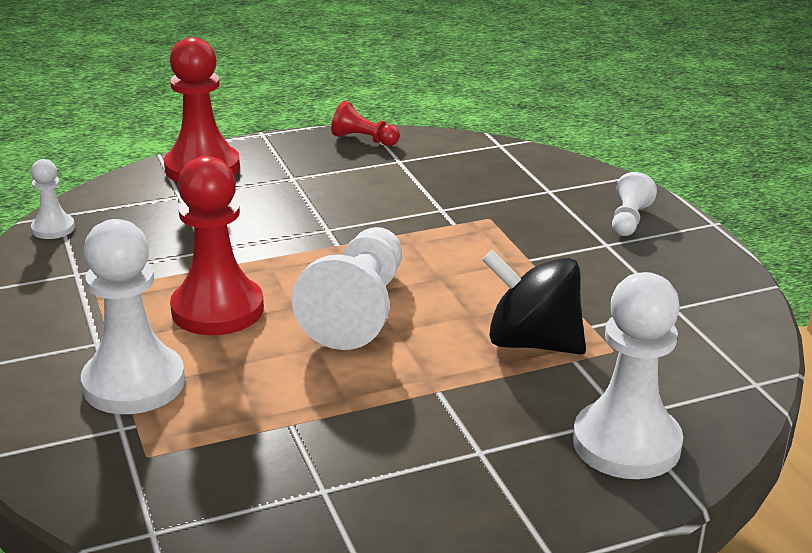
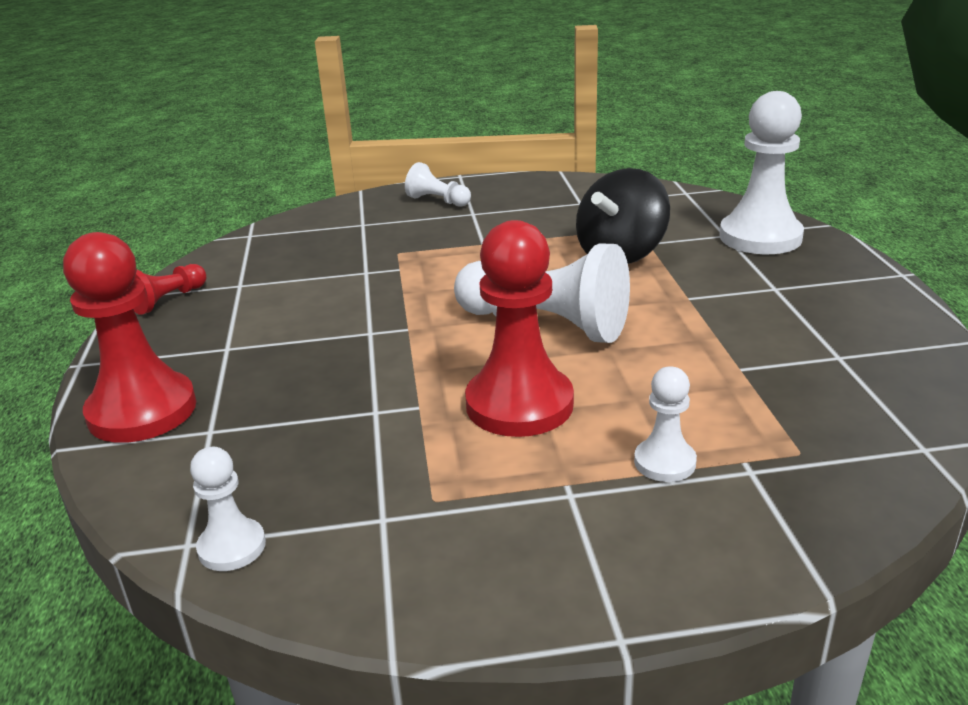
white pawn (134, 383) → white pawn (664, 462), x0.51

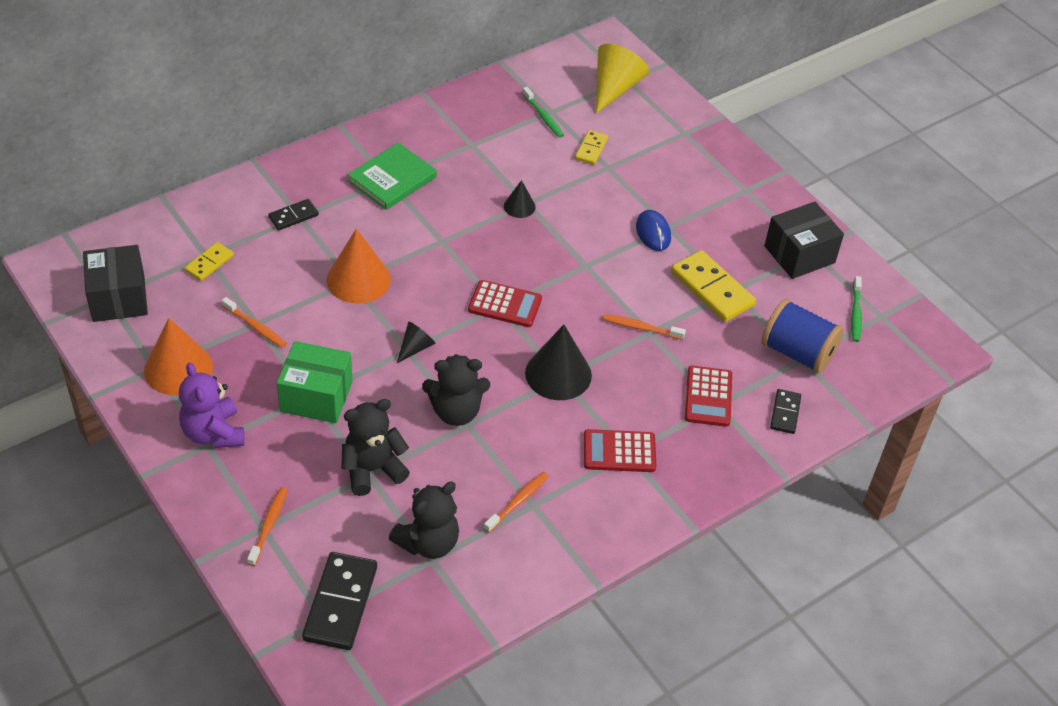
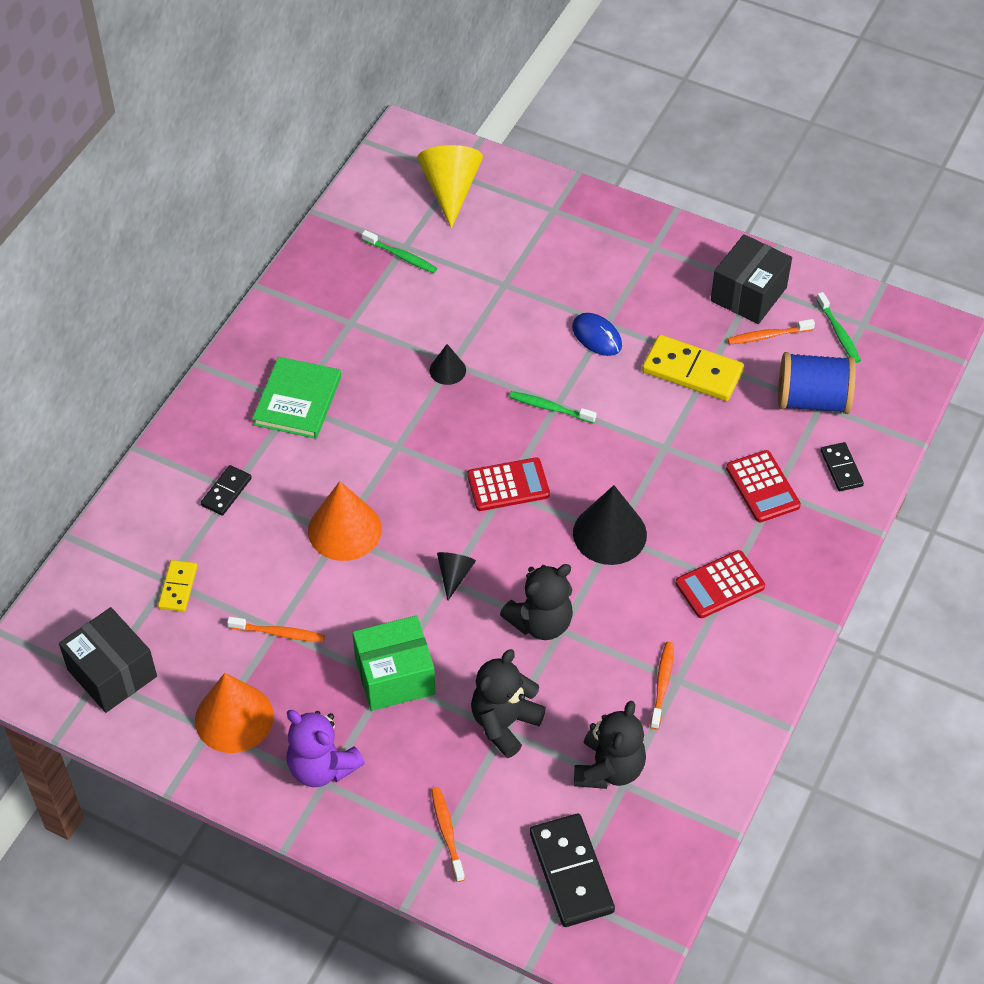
yellow domino (591, 149) → -
orange toothbrush (641, 328) → orange toothbrush (768, 336), move
- → green toothbrush (549, 408)

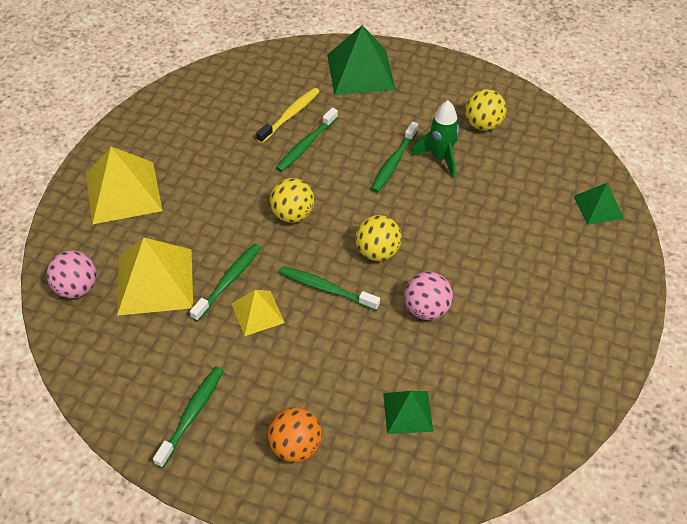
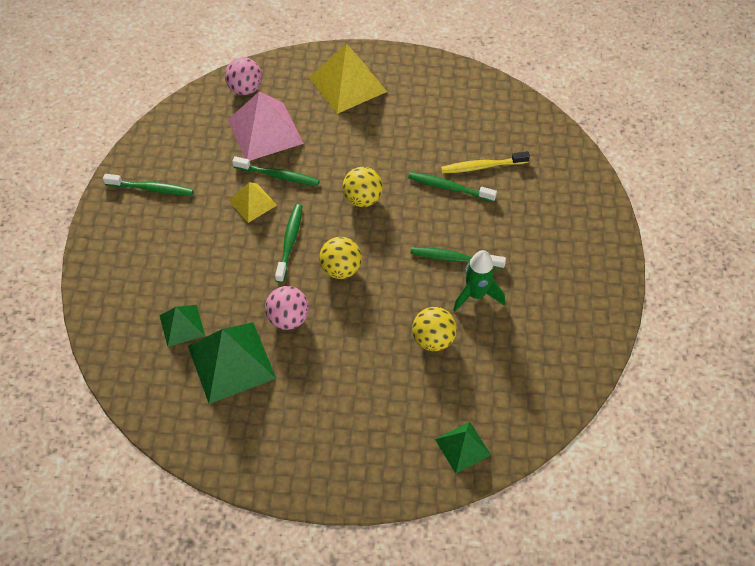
yellow pyramid (155, 281) → pink pyramid (265, 131)
yellow toothbrush (290, 115) → yellow toothbrush (482, 166), 150 degrees clockwise
orange ball (295, 446) → -
green pyramid (360, 71) → green pyramid (231, 362), move
yellow ball (483, 124) → yellow ball (433, 339), move

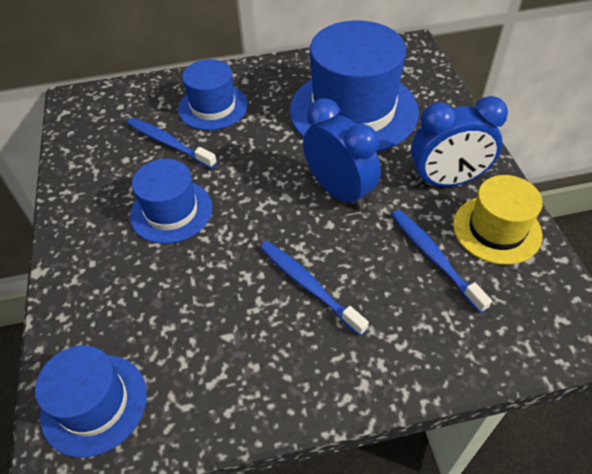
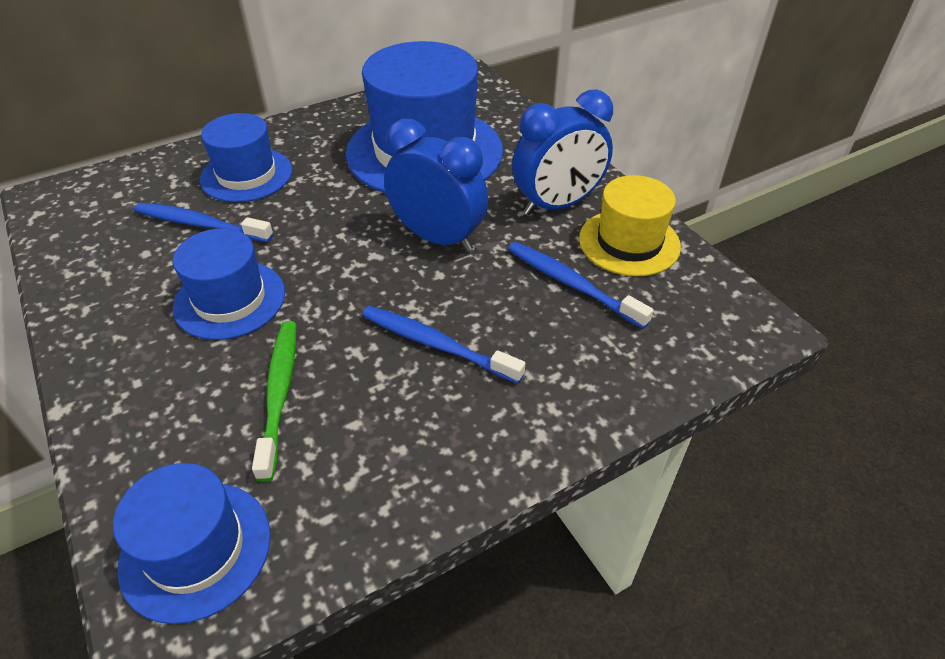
- → green toothbrush (279, 394)

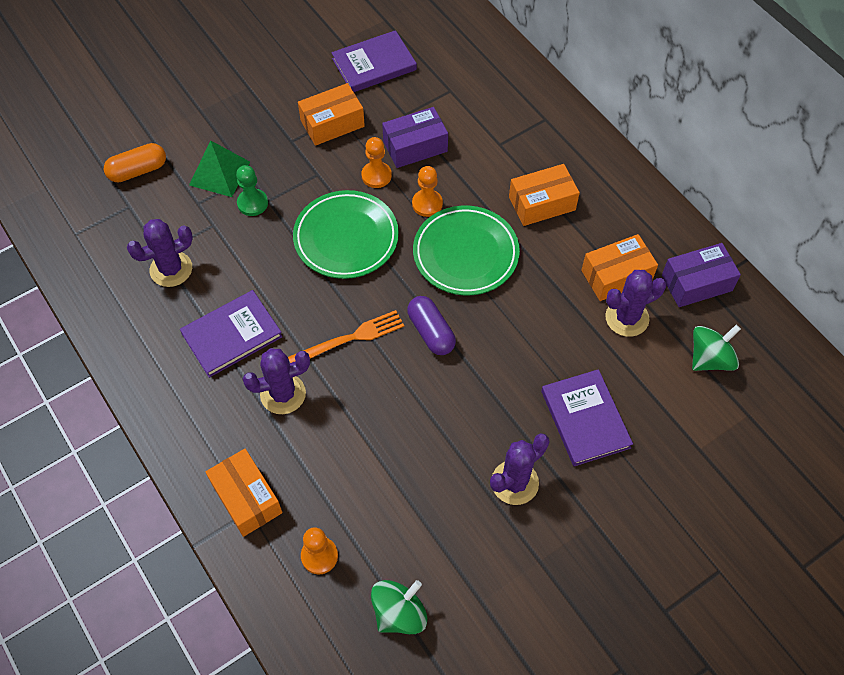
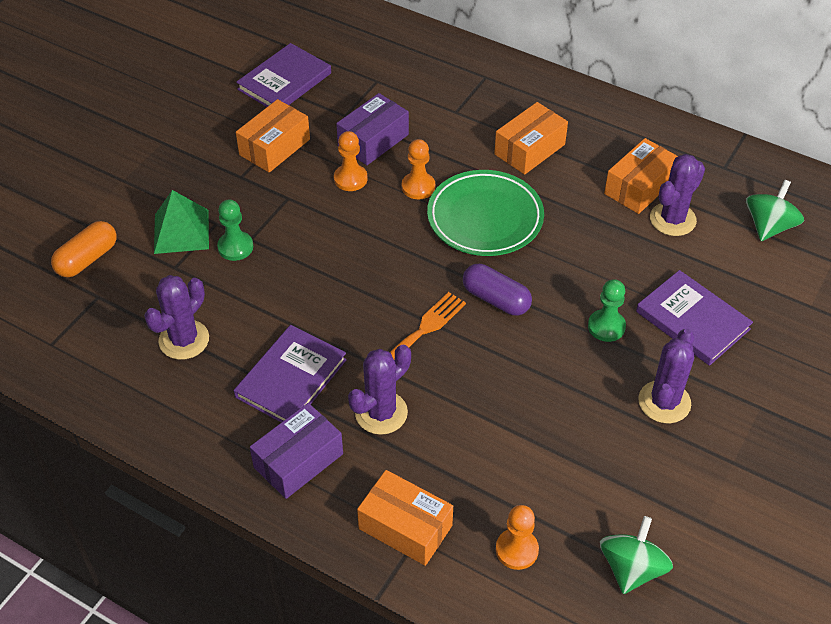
green plate (346, 238) → -
purple box (696, 283) → purple box (298, 460), move
- → green pawn (606, 326)

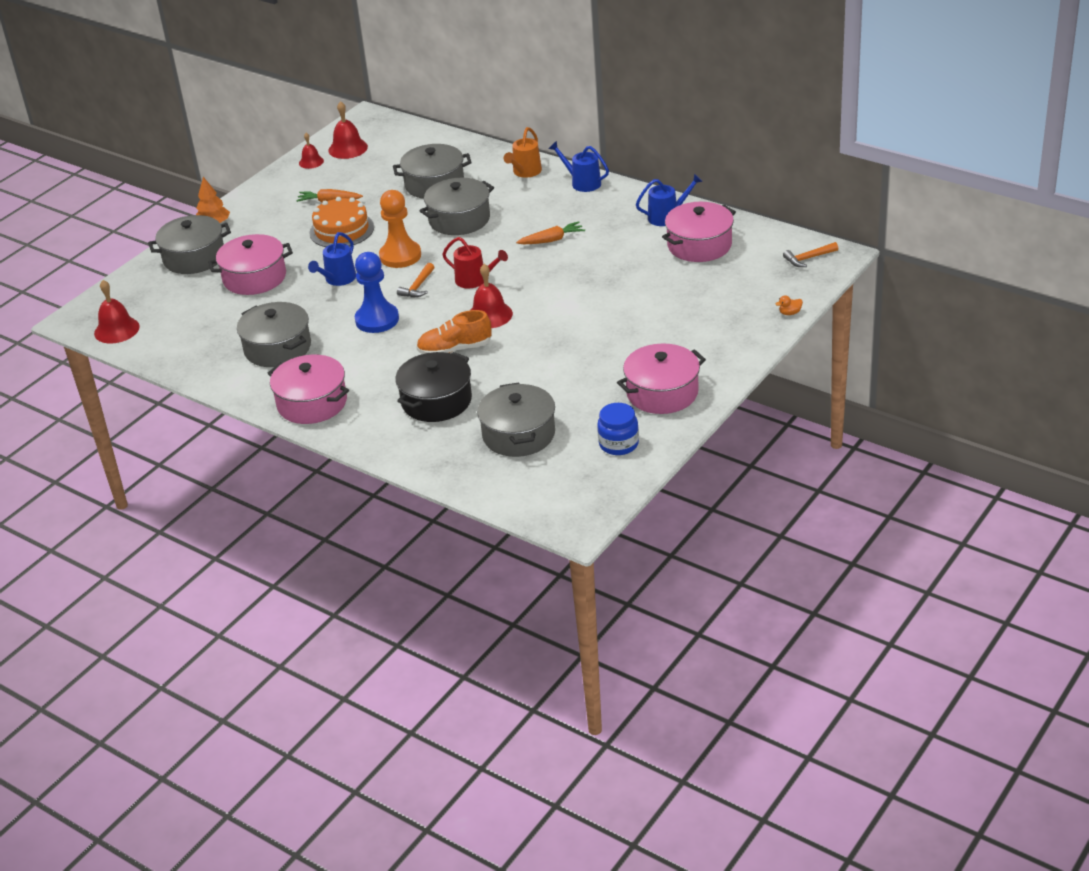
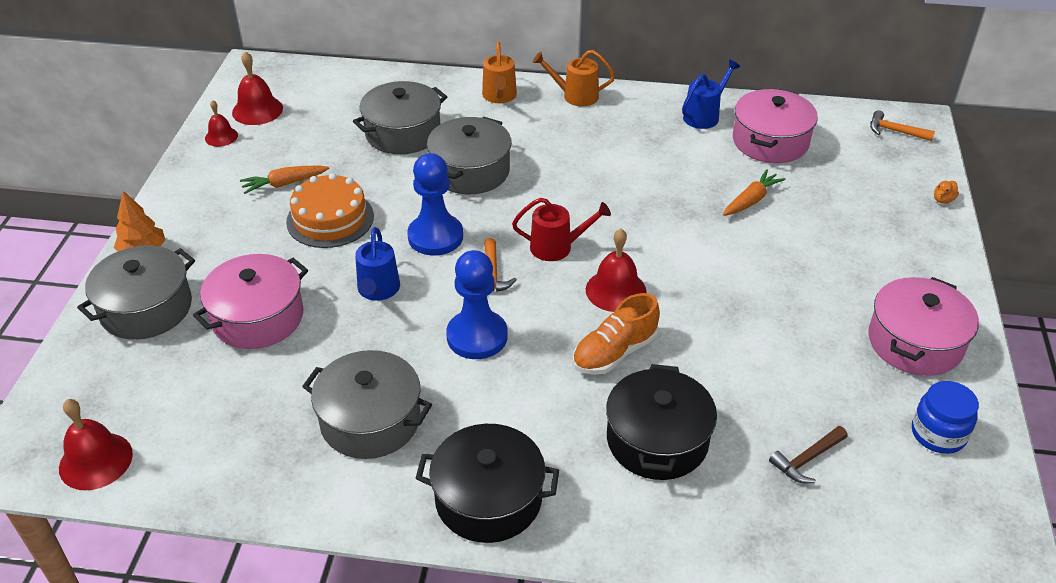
pink pot (312, 403) → black pot (488, 499)
orange pawn (400, 256) → blue pawn (435, 237)
grey pot (518, 434) → brown hammer (807, 460)
orange carrot (552, 240) → orange carrot (751, 200), move
blue watering can (582, 183) → orange watering can (575, 96)
orange hammer (808, 258) → orange hammer (895, 131), 75 degrees clockwise

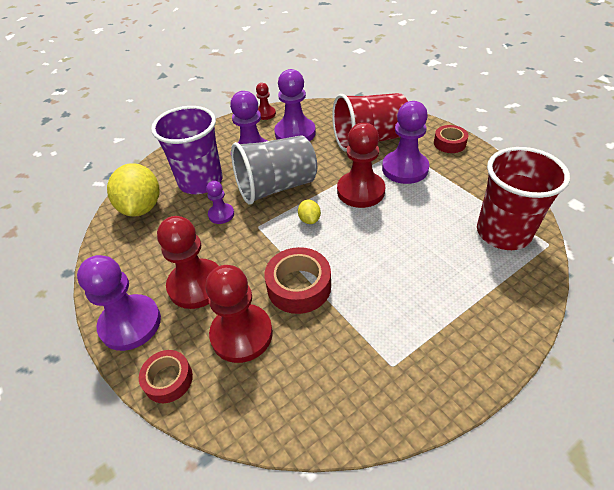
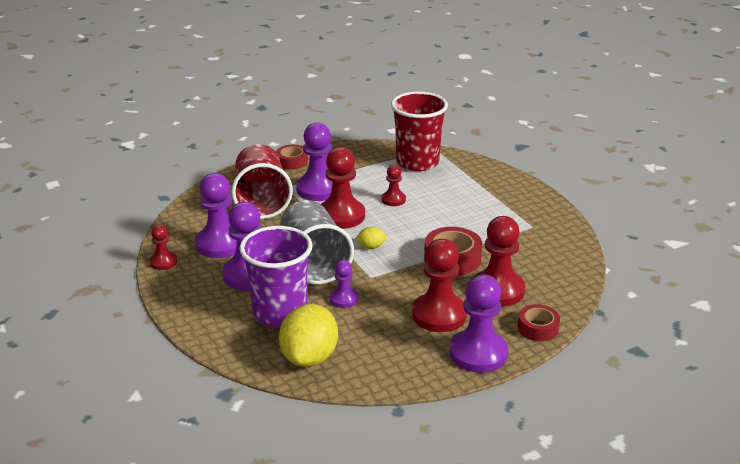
yellow lemon (141, 208) → yellow lemon (309, 357), 75 degrees counterclockwise
- → red pawn (393, 200)

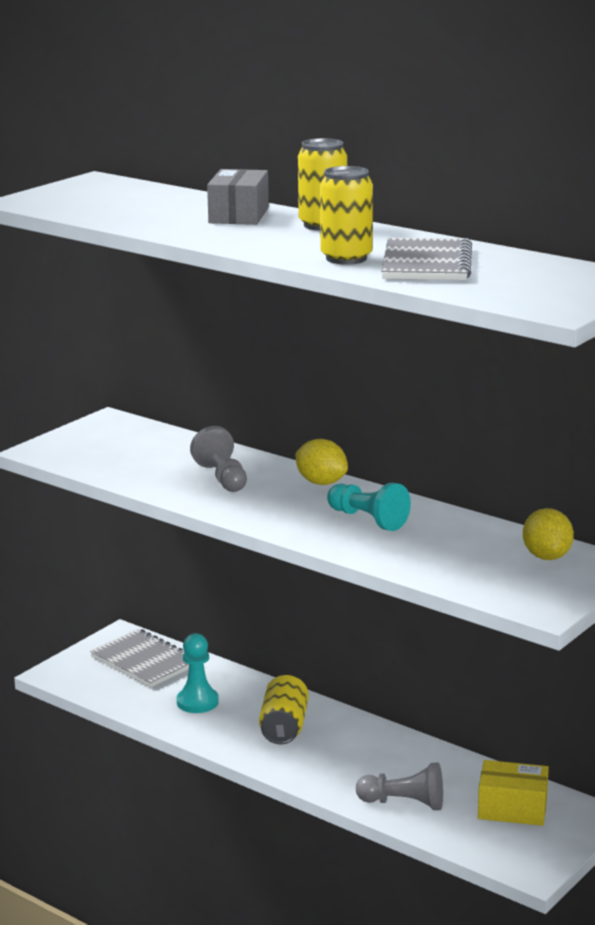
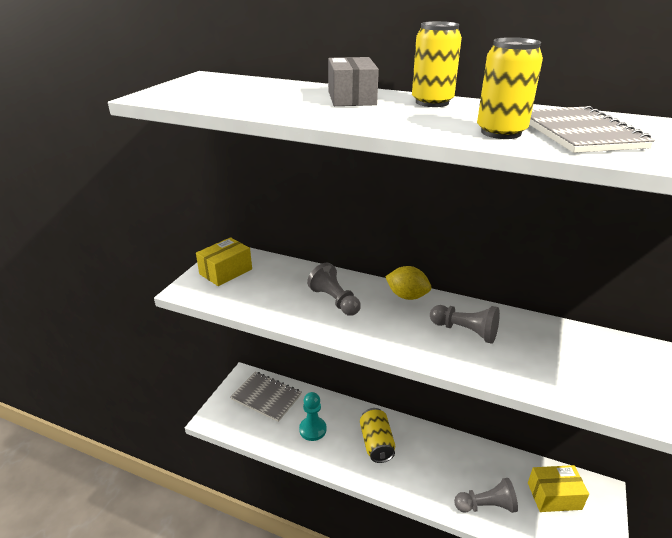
turquoise pawn (368, 519) → grey pawn (465, 331)
yellow lemon (547, 556) → -
- → yellow box (226, 271)

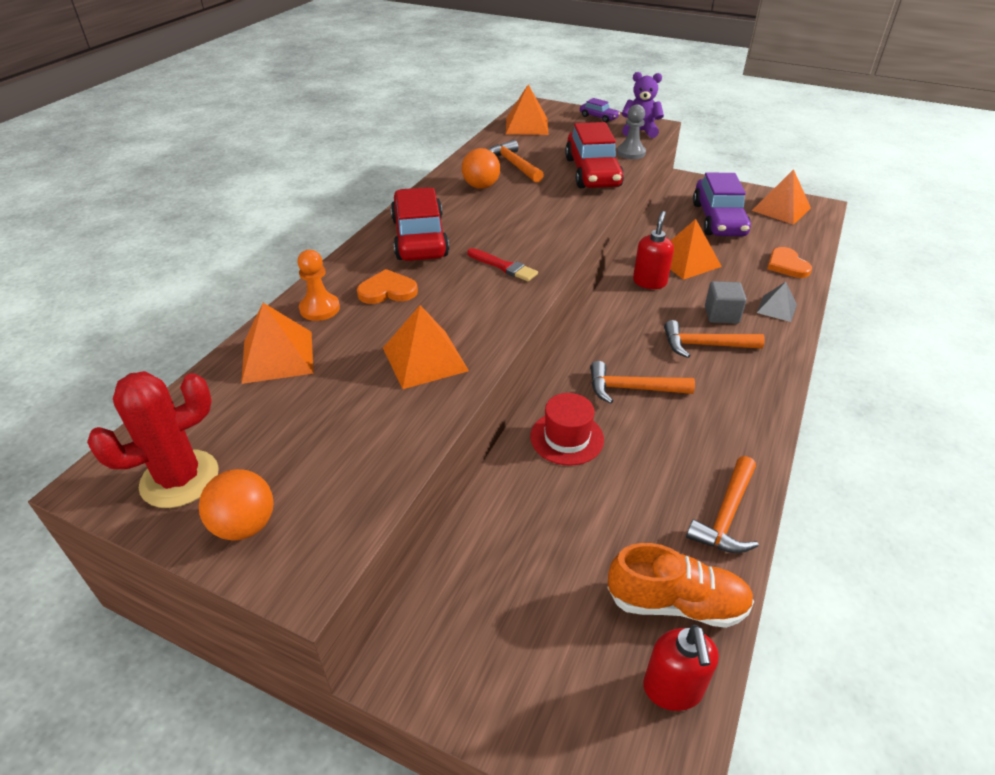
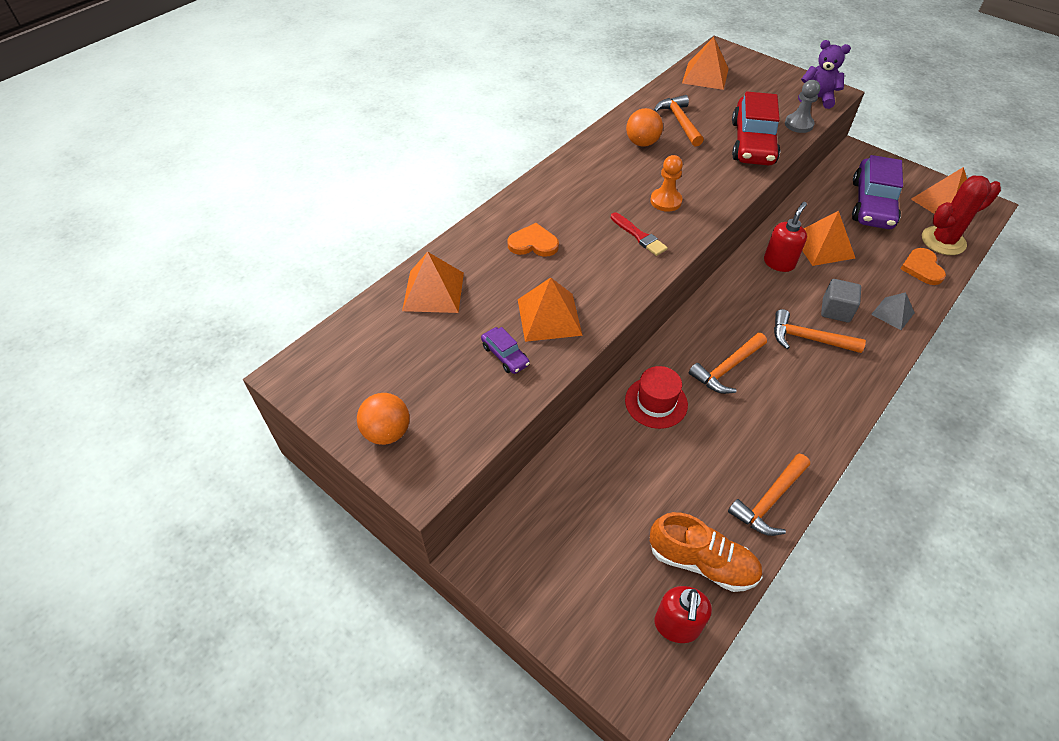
red cactus (180, 479) → red cactus (943, 241), move
orange pawn (320, 308) → orange pawn (666, 201), move
red car (419, 238) → -
purple car (598, 117) → purple car (505, 355), move
orange hammer (632, 389) → orange hammer (727, 368), 60 degrees counterclockwise

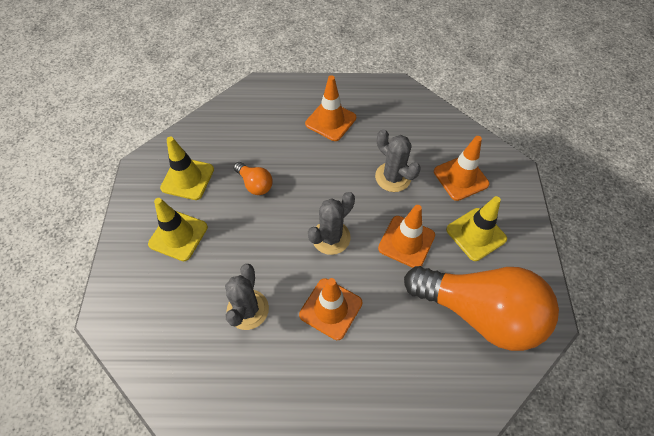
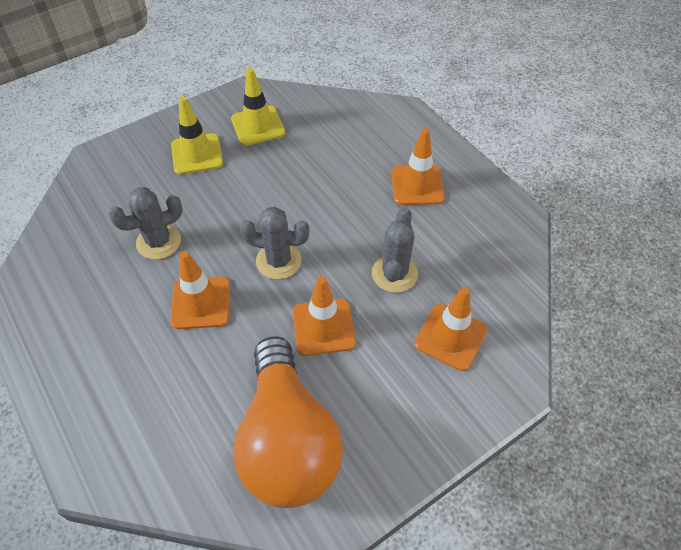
orange light bulb (255, 184) → -
yellow traffic cone (476, 234) → -

